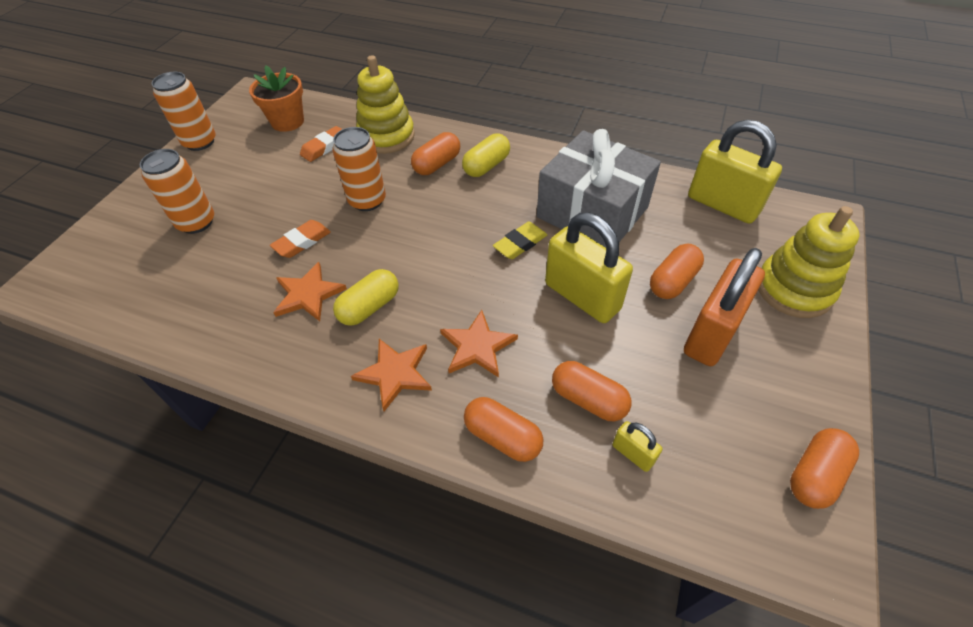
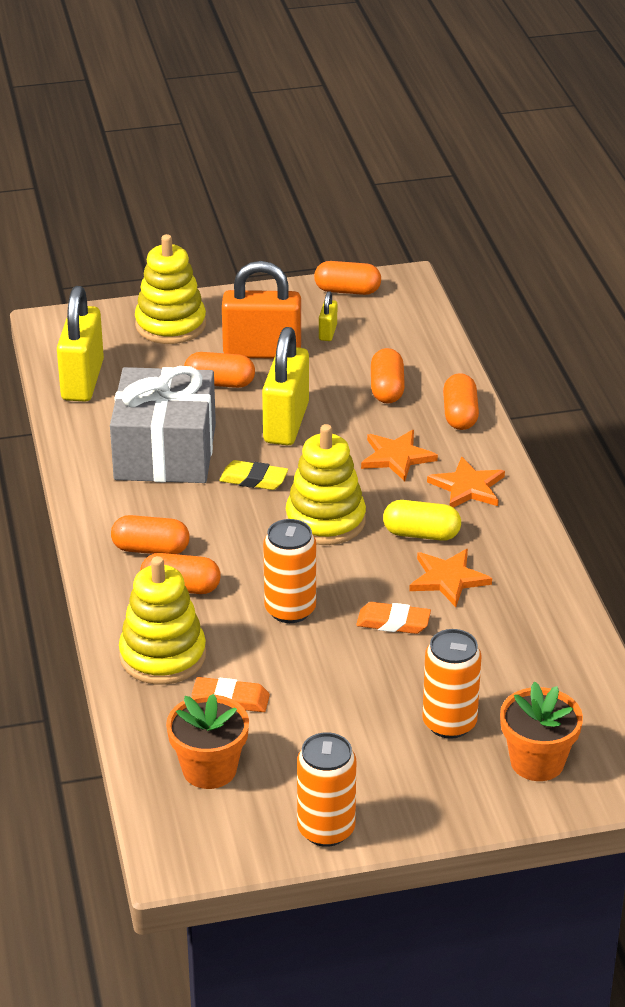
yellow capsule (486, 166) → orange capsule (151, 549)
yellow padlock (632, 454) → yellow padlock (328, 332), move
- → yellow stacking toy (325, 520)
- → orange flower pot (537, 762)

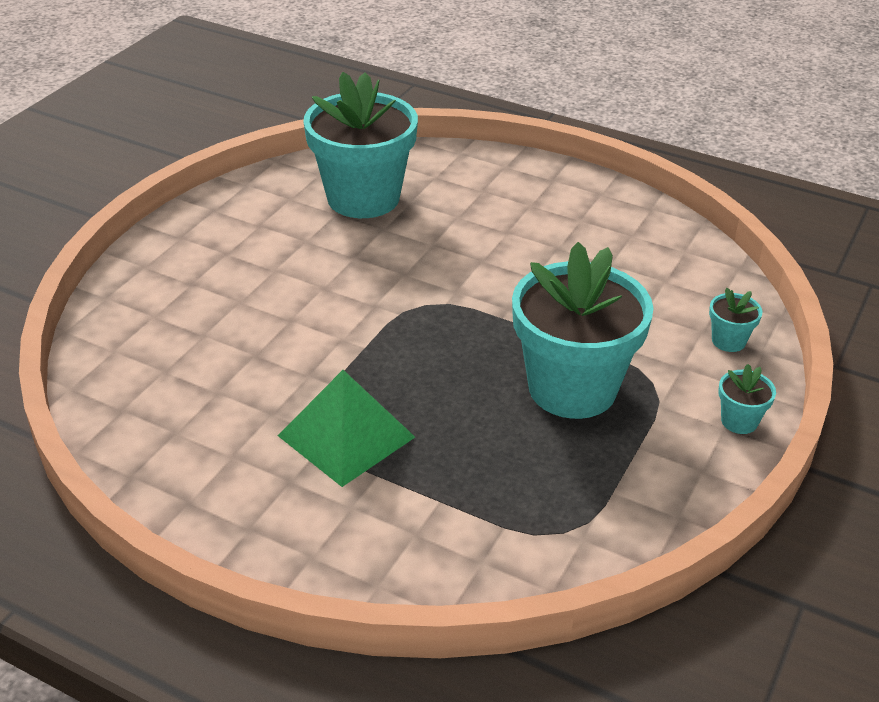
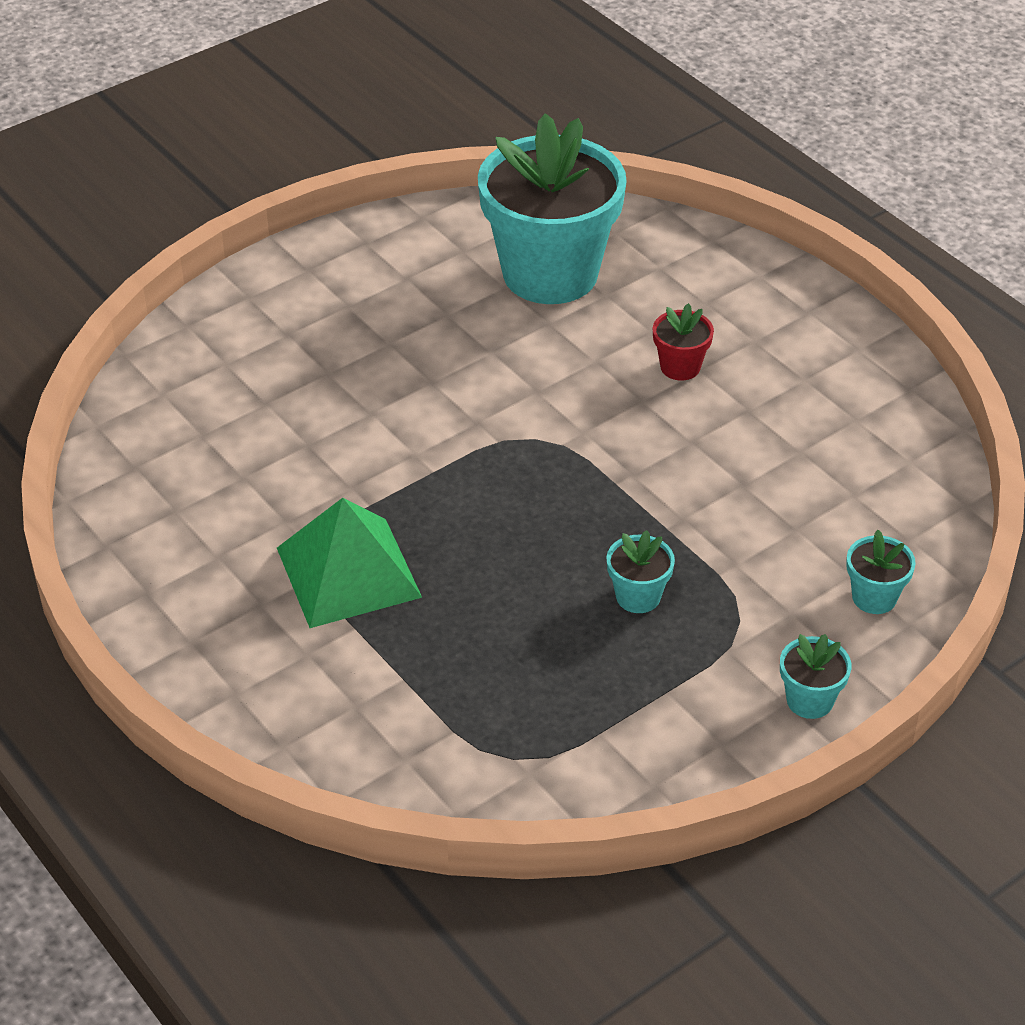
turquoise flower pot (572, 388) → turquoise flower pot (638, 596), x0.40
- → red flower pot (680, 367)

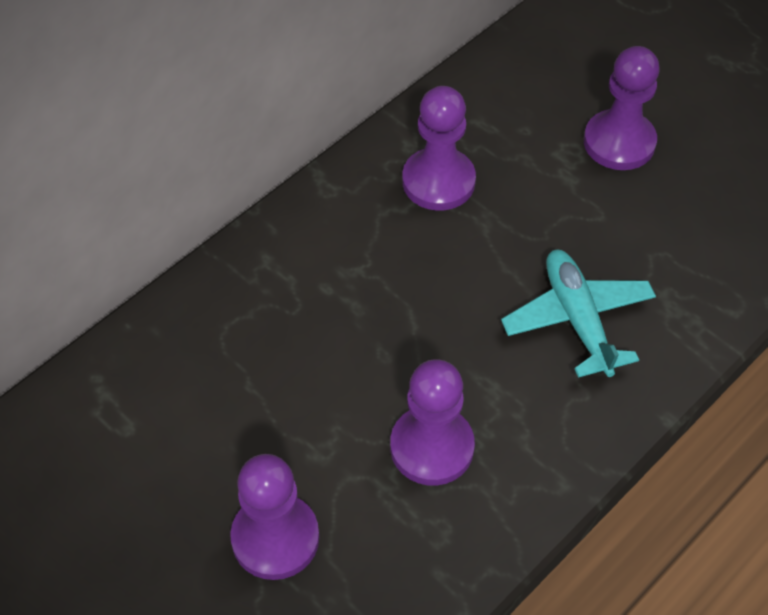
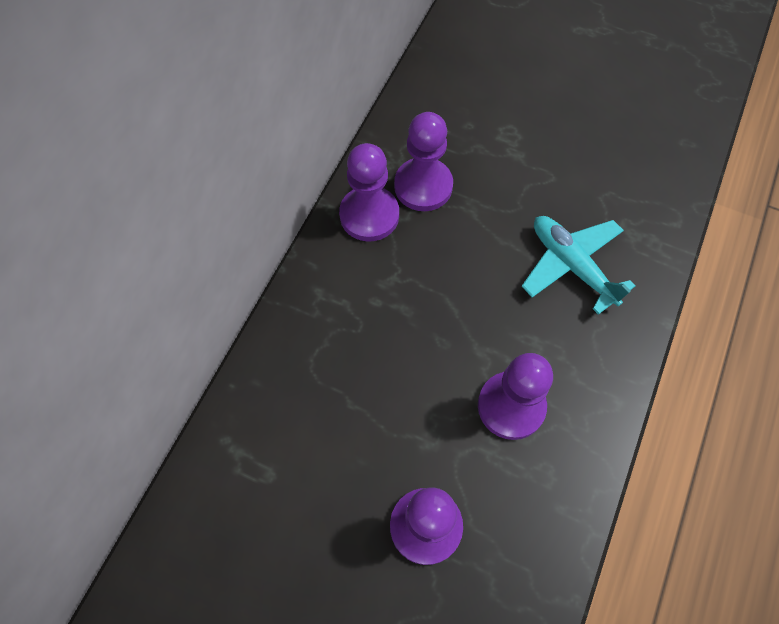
purple pawn (619, 142) → purple pawn (369, 215), move

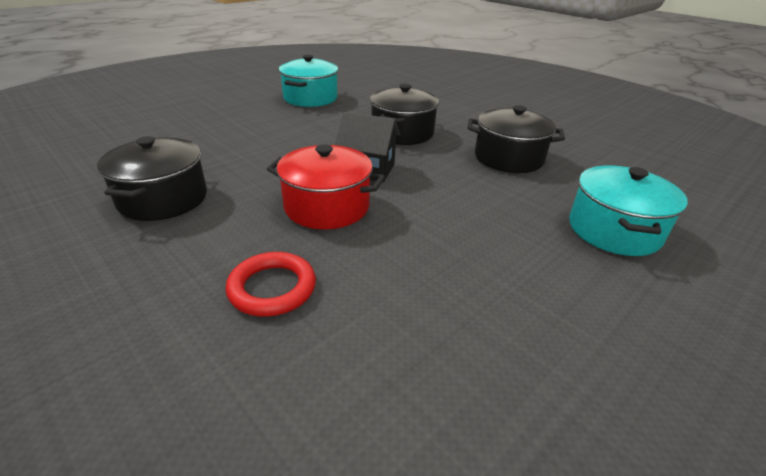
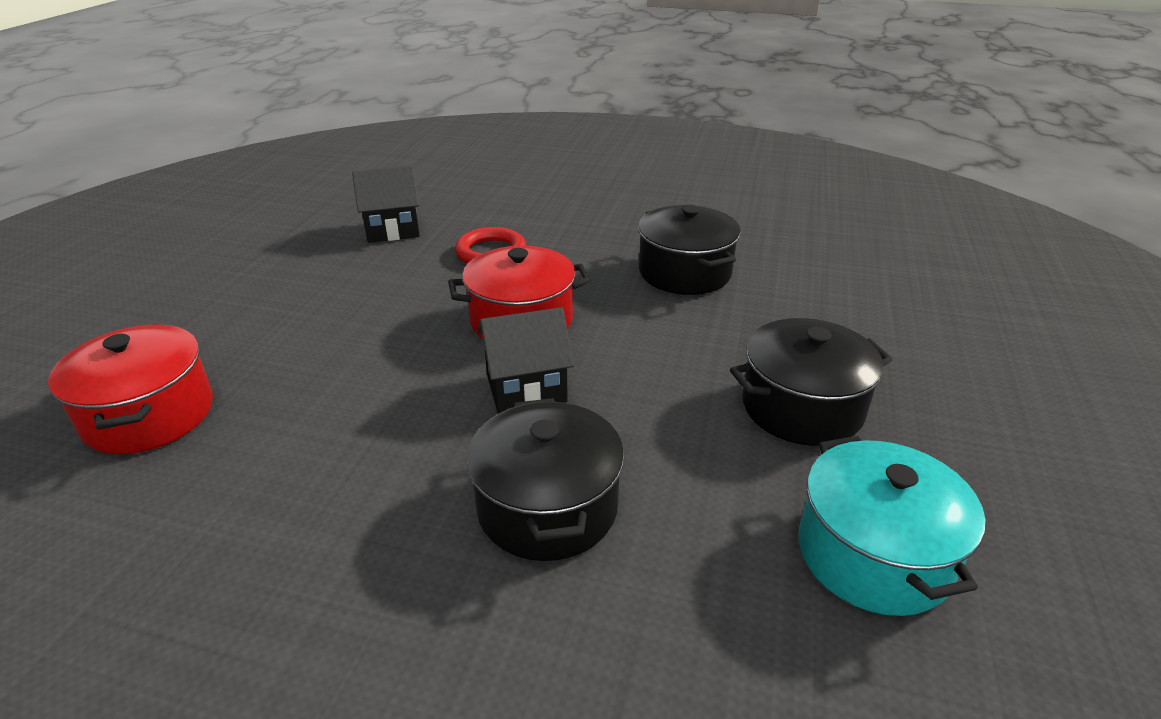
black pot (508, 158) → black pot (802, 407), move
turquoise pot (614, 230) → red pot (149, 415)
- → black house (392, 229)

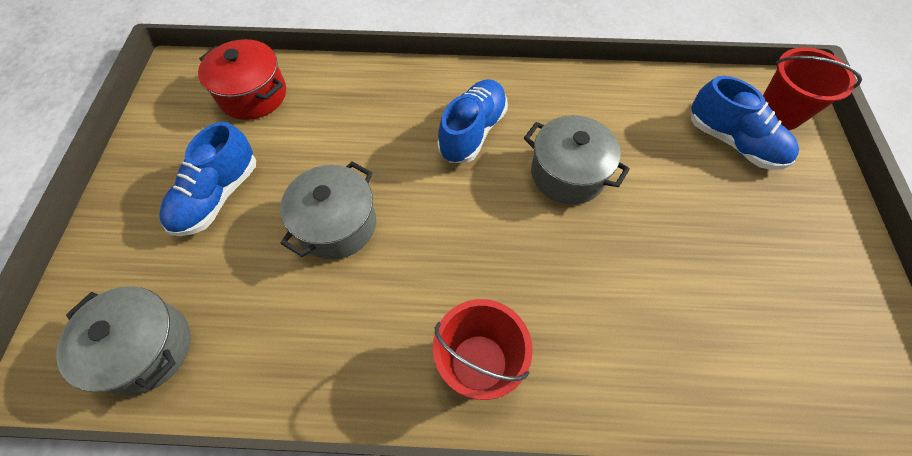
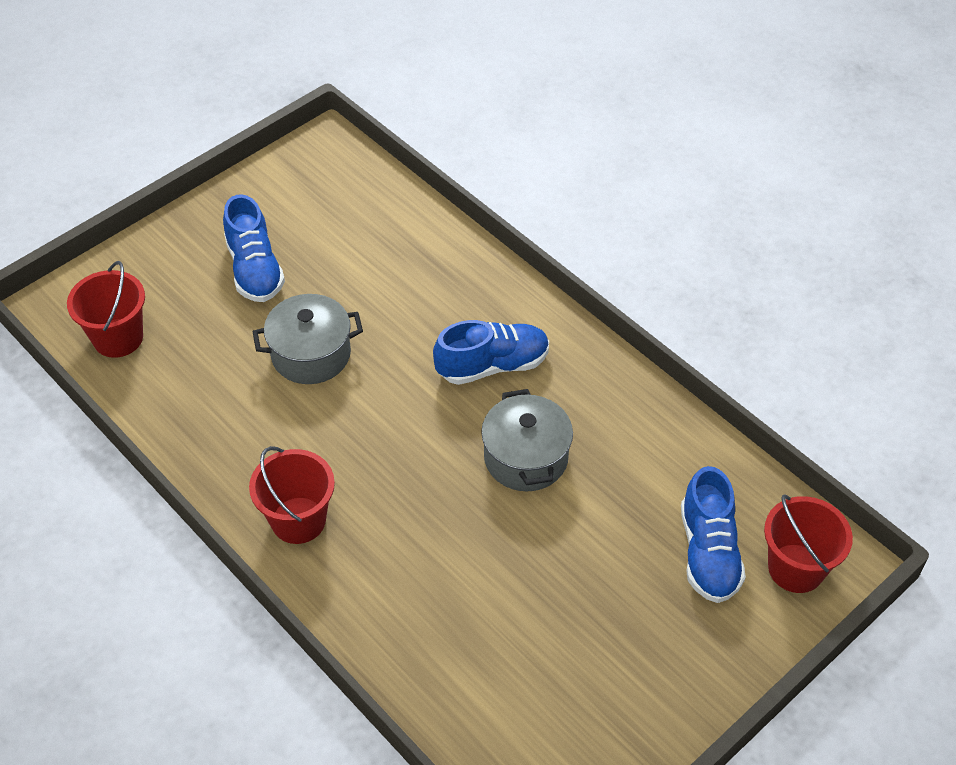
grey pot (146, 348) → red bucket (118, 338)
blue shoe (217, 196) → blue shoe (255, 269), 90 degrees counterclockwise
red pot (253, 95) → -

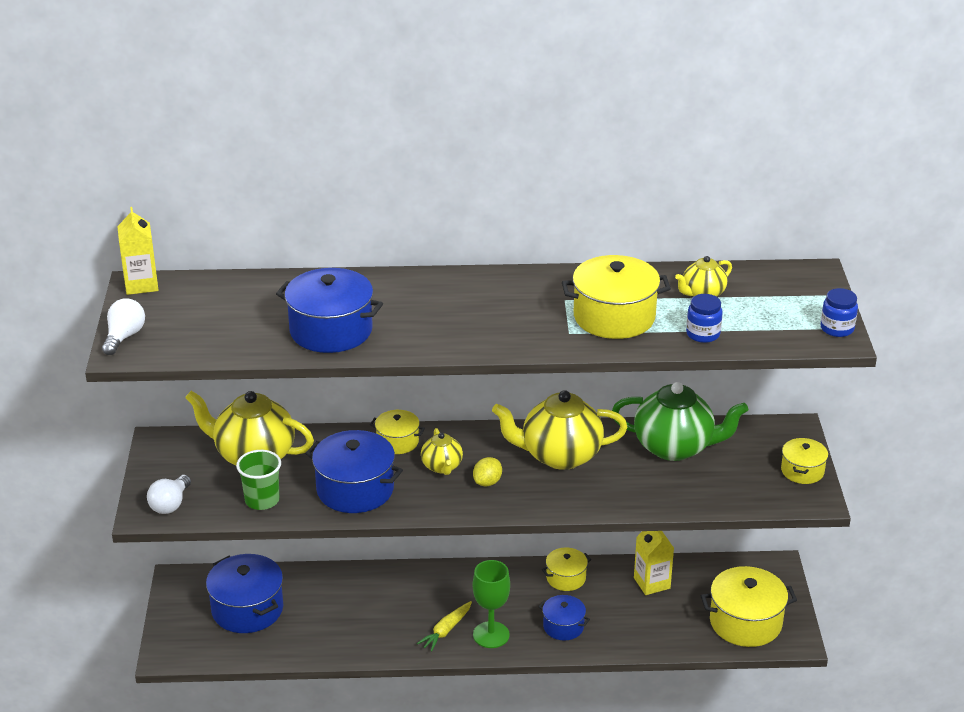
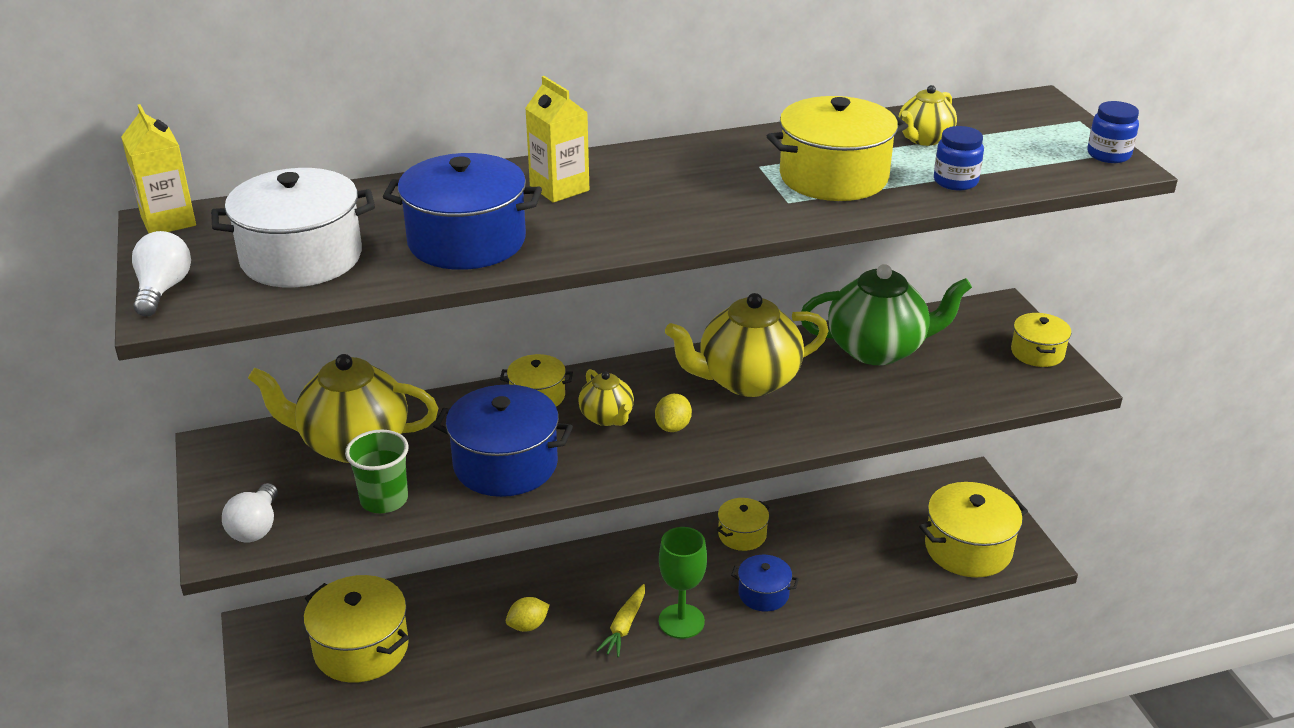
blue pot (247, 609) → yellow pot (361, 648)
yellow carton (652, 583) → yellow carton (559, 188), move
- → white pot (301, 258)
- → yellow lemon (528, 625)

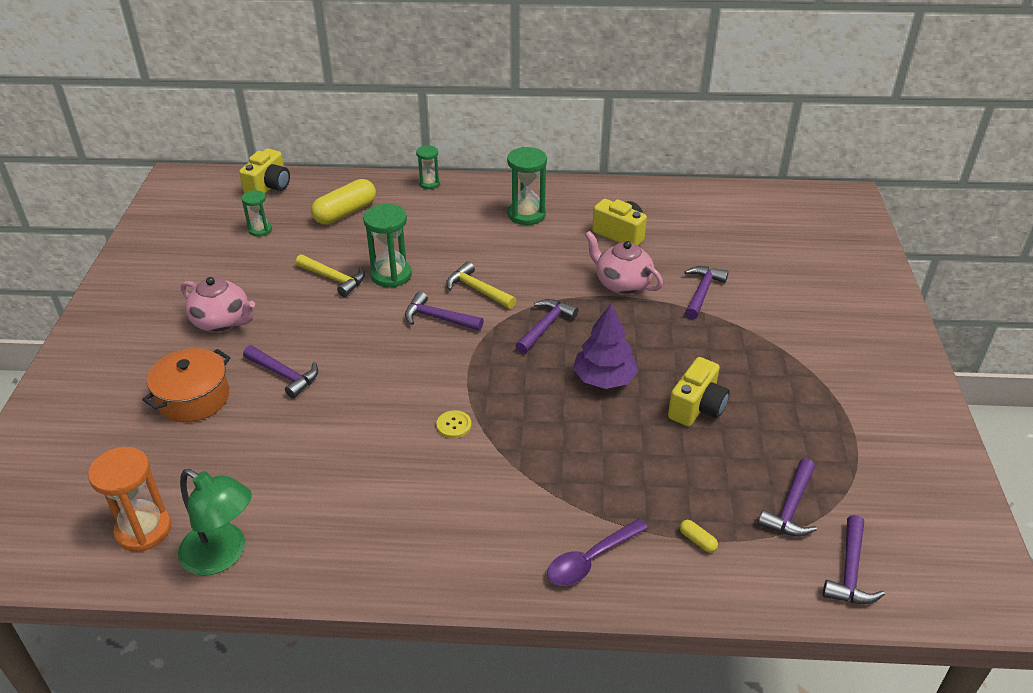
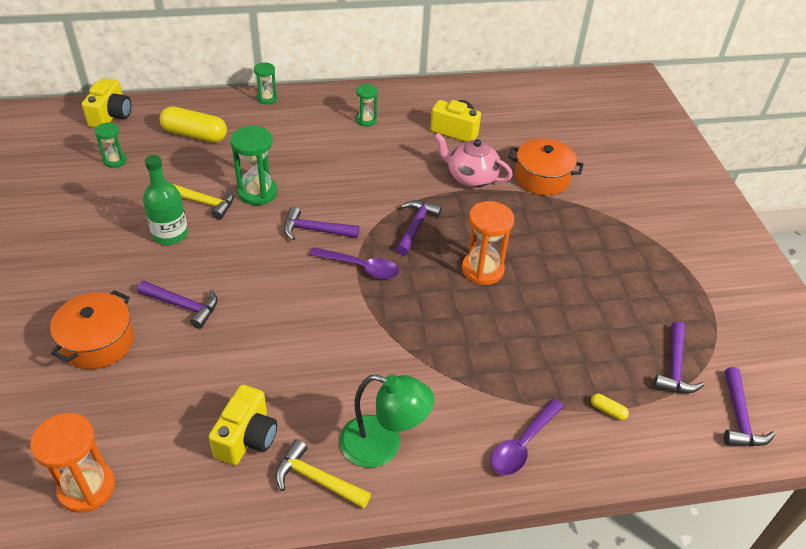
green lamp (223, 555) → green lamp (383, 445), move
pink teapot (222, 322) → -
yellow capsule (345, 213) → yellow capsule (195, 135), 75 degrees clockwise
yellow button (454, 425) → -
yellow hammer (477, 290) → yellow hammer (317, 479), move
green hourglass (526, 214) → green hourglass (366, 120), x0.59
purple tree (604, 378) → orange hourglass (482, 269)
yellow camera (697, 407) → yellow camera (247, 438), move
purple hammer (702, 292) → orange pot (542, 178)
- → green bottle (170, 234)
- → purple spoon (360, 267)

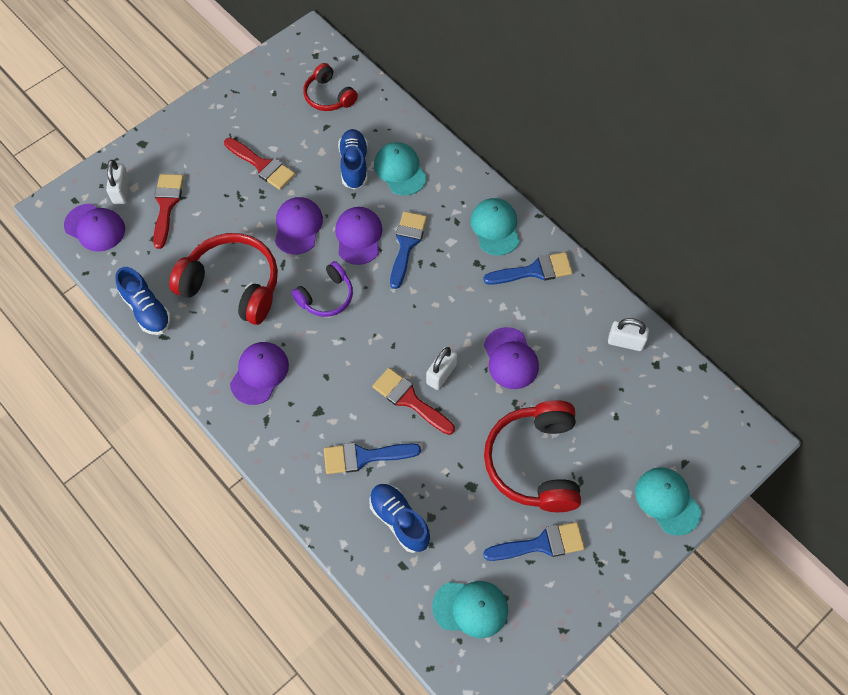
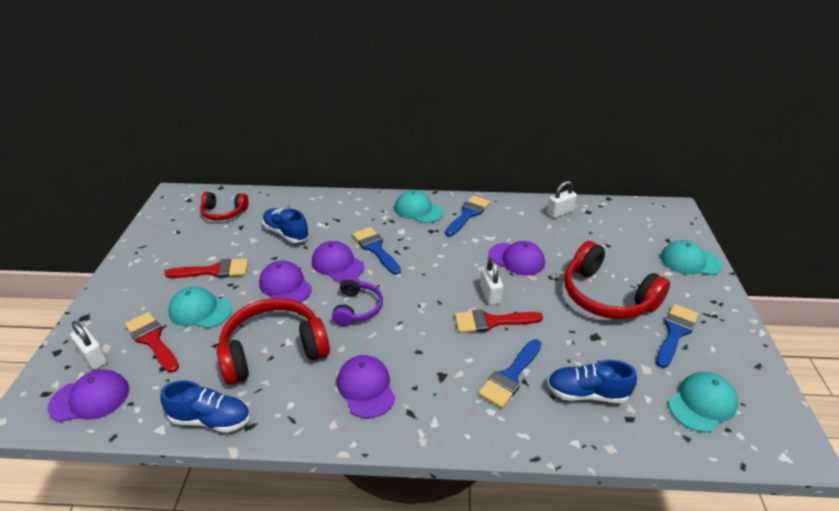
turquoise cap (400, 170) → turquoise cap (200, 310), move

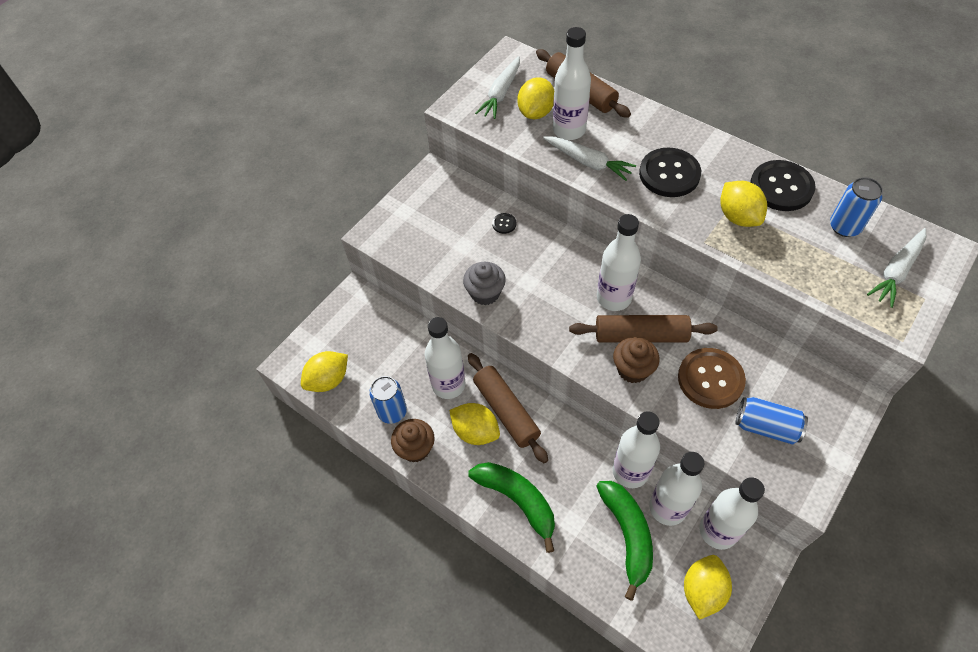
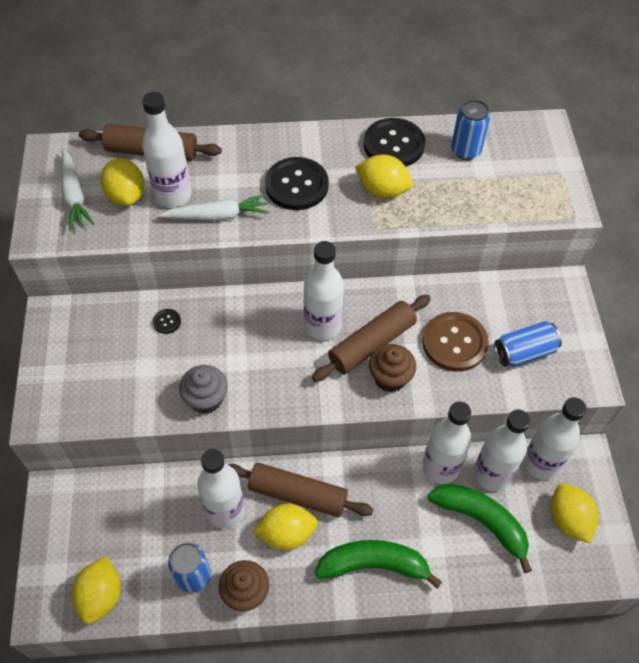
white carrot (896, 271) → -

